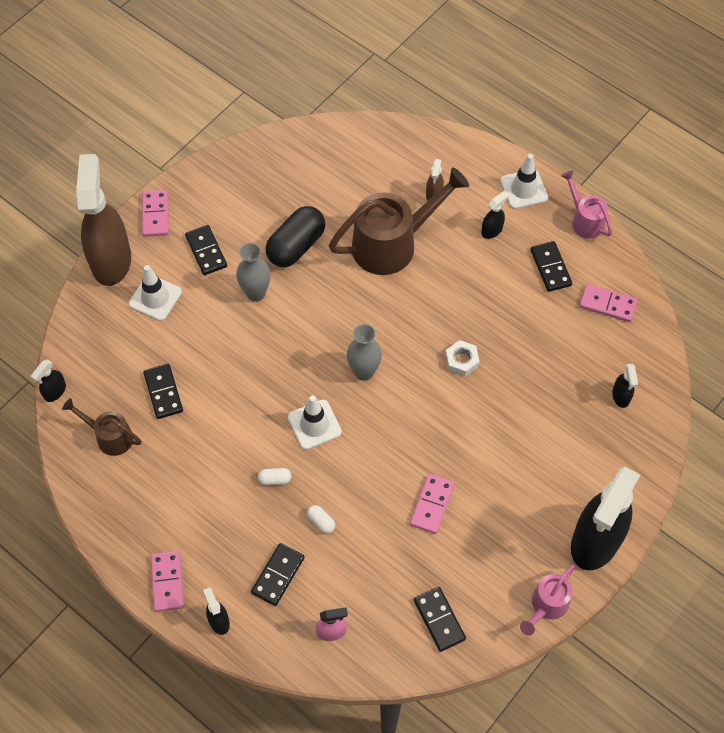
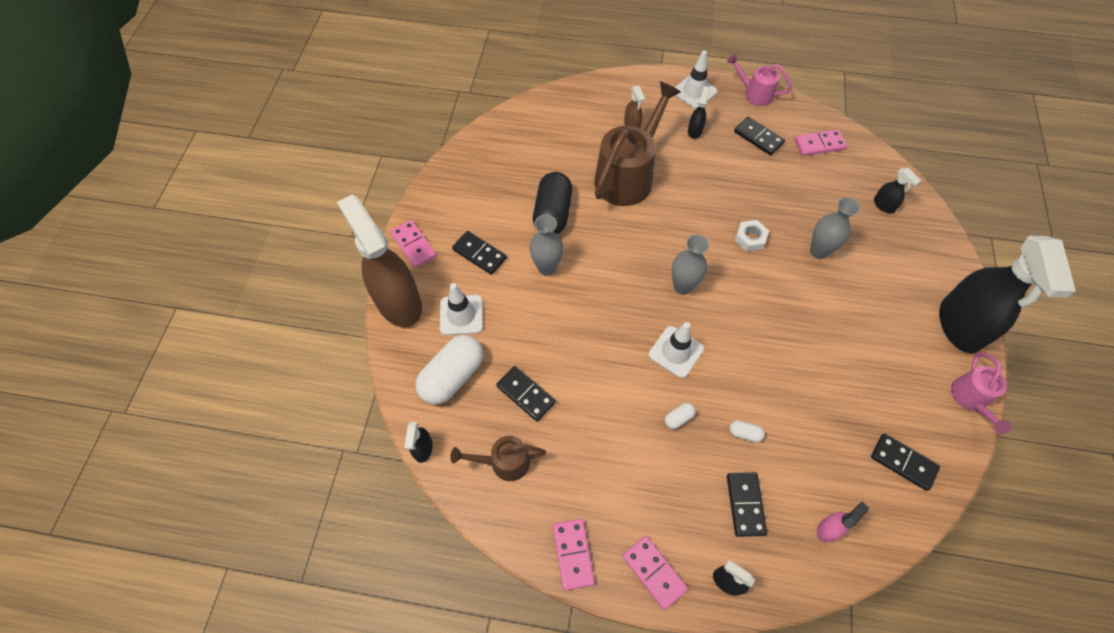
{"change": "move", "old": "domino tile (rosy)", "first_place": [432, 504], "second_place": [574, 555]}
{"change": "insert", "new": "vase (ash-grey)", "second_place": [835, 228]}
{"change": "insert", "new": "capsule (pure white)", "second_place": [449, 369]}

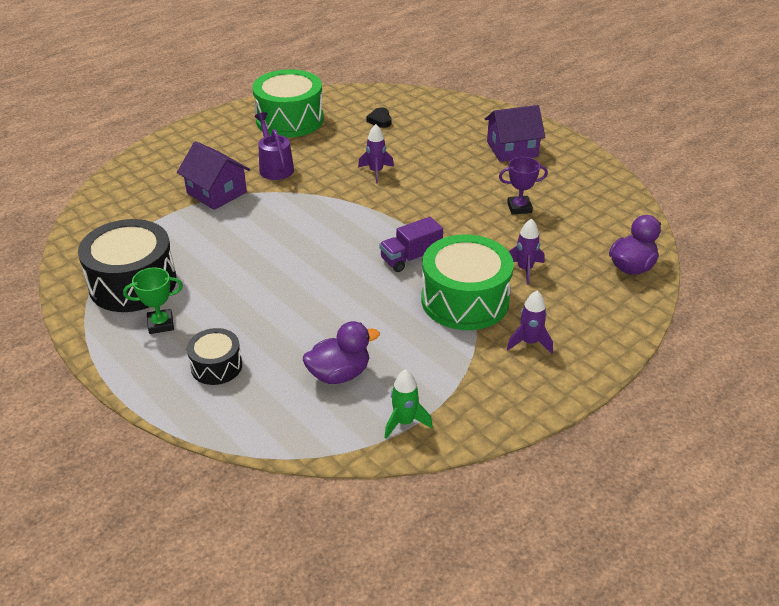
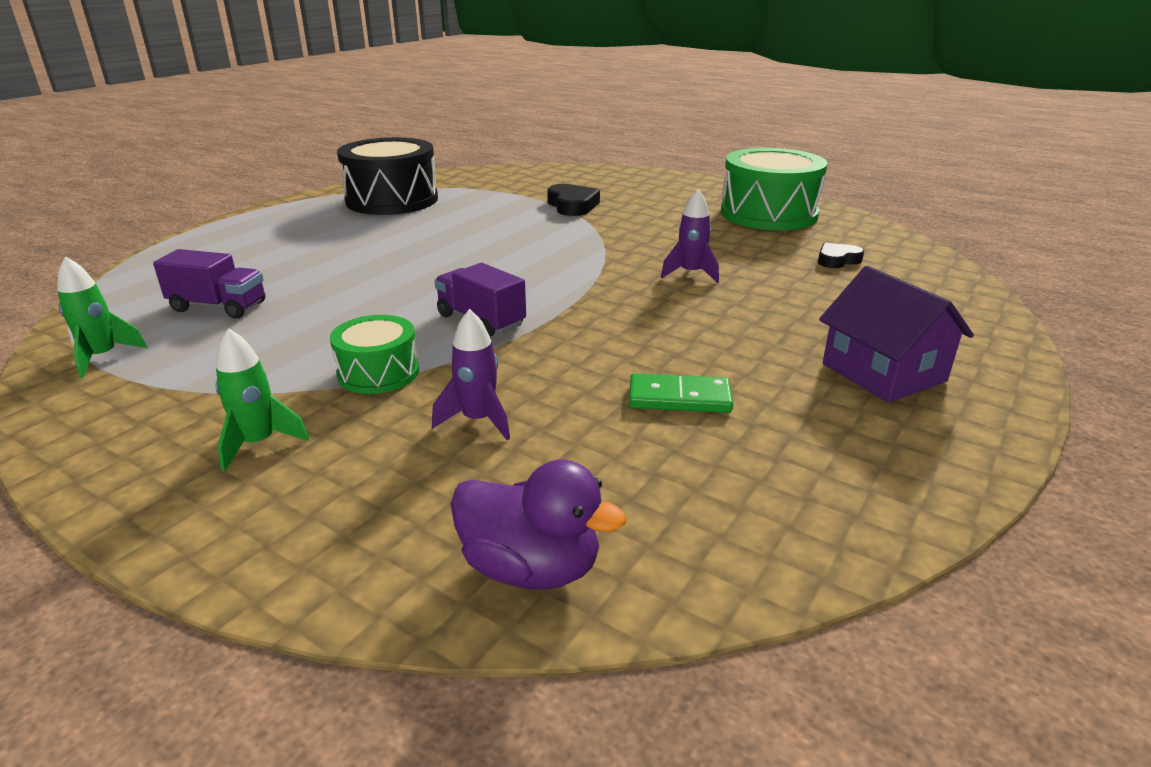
{"change": "delete", "old": "watering pot (purple)", "first_place": [274, 146]}
{"change": "replace", "old": "cottage (purple)", "new": "heart shape (jet-black)", "first_place": [213, 175], "second_place": [573, 200]}
{"change": "replace", "old": "trophy (purple)", "new": "domino tile (emerald)", "first_place": [523, 186], "second_place": [681, 393]}
{"change": "resize", "old": "drum (emerald)", "first_place": [467, 282], "second_place": [374, 354], "factor": 0.53}
{"change": "delete", "old": "trophy (emerald)", "first_place": [153, 300]}
{"change": "recolor", "old": "toy rocket (purple)", "new": "toy rocket (emerald)", "first_place": [530, 322], "second_place": [262, 400]}
{"change": "replace", "old": "rubber duck (purple)", "new": "truck (purple)", "first_place": [341, 352], "second_place": [209, 284]}
{"change": "delete", "old": "drum (jet-black)", "first_place": [214, 356]}

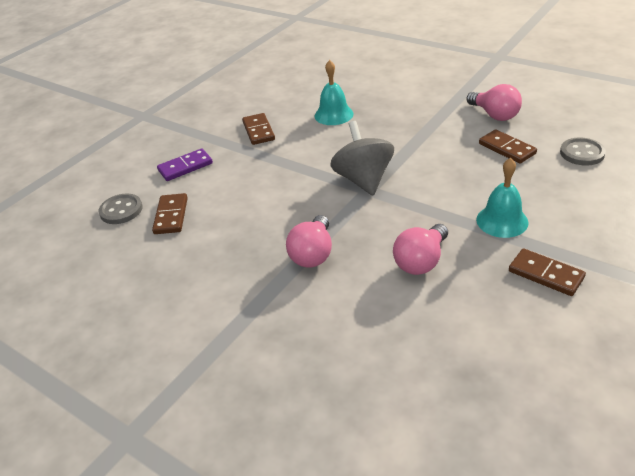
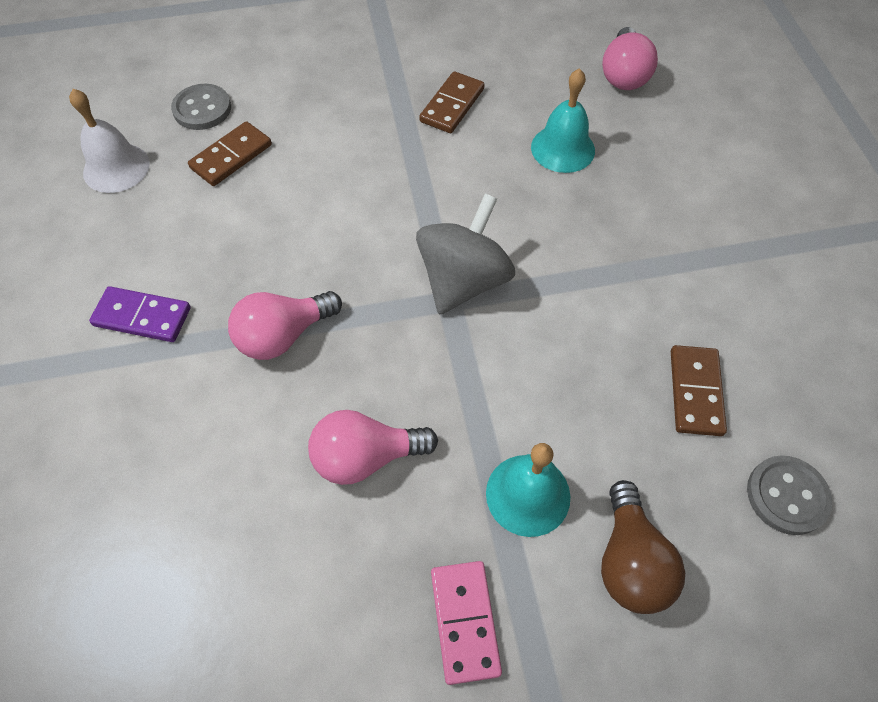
{"change": "move", "old": "lightbulb (rosy)", "first_place": [494, 102], "second_place": [630, 58]}
{"change": "move", "old": "domino tile (purple)", "first_place": [185, 164], "second_place": [140, 314]}
{"change": "recolor", "old": "domino tile (russet)", "new": "domino tile (rosy)", "first_place": [547, 272], "second_place": [466, 623]}
{"change": "insert", "new": "school bell (pure white)", "second_place": [109, 141]}
{"change": "insert", "new": "lightbulb (russet)", "second_place": [643, 547]}

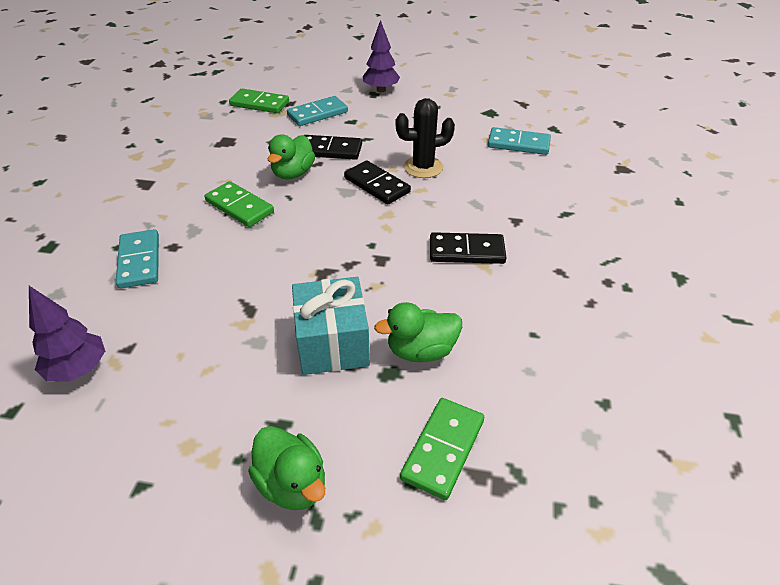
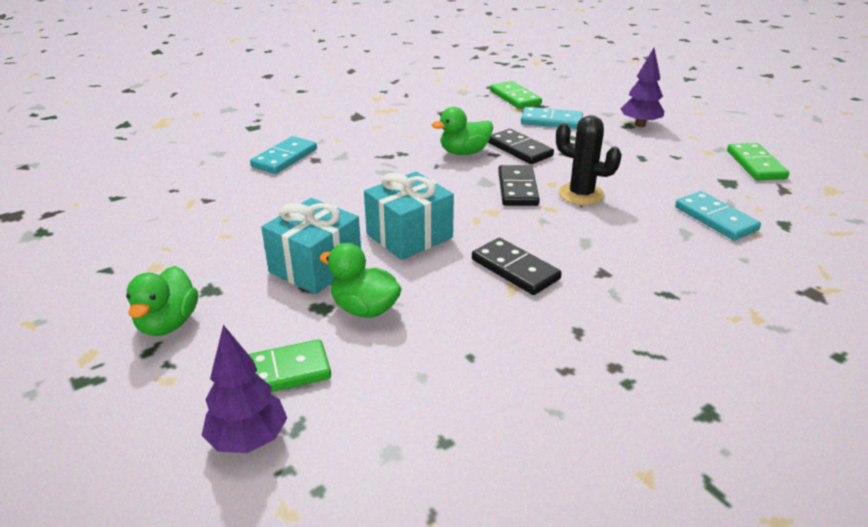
{"change": "move", "old": "domino tile (emerald)", "first_place": [239, 204], "second_place": [758, 161]}
{"change": "move", "old": "tree (purple)", "first_place": [67, 334], "second_place": [244, 389]}
{"change": "insert", "new": "gift (teal)", "second_place": [409, 216]}

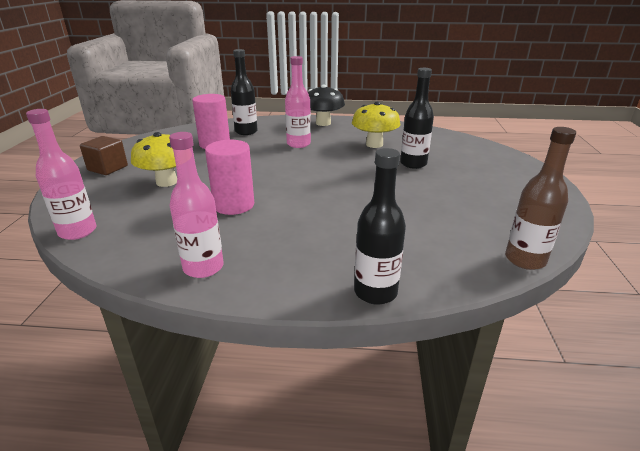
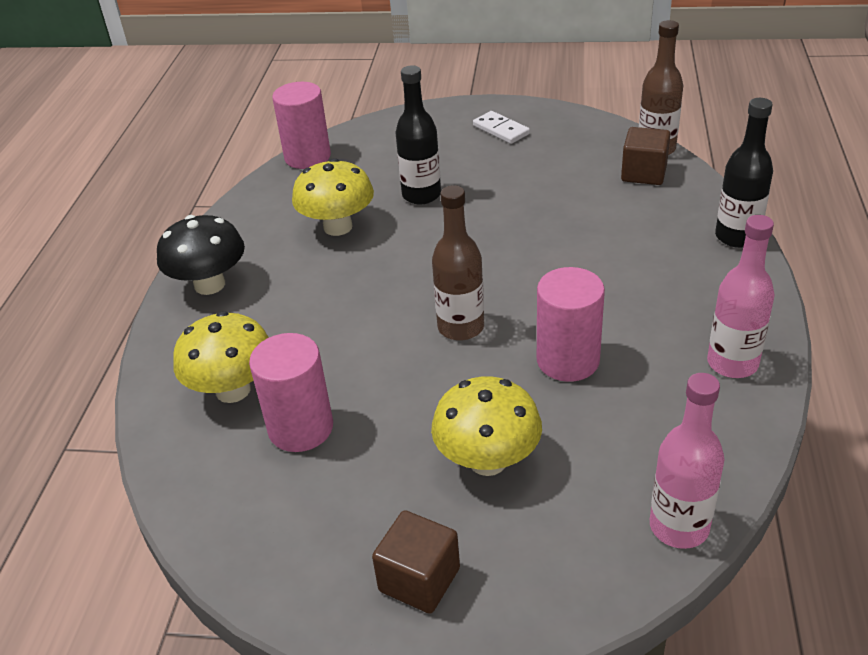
{"change": "replace", "old": "drink bottle (jet-black)", "new": "toadstool (yellow)", "first_place": [244, 92], "second_place": [221, 357]}
{"change": "delete", "old": "drink bottle (rosy)", "first_place": [298, 102]}
{"change": "insert", "new": "cylinder (rosy)", "second_place": [301, 125]}
{"change": "insert", "new": "domino tile (pure white)", "second_place": [501, 127]}
{"change": "insert", "new": "solid cube (russet)", "second_place": [645, 156]}
{"change": "insert", "new": "drink bottle (russet)", "second_place": [458, 263]}

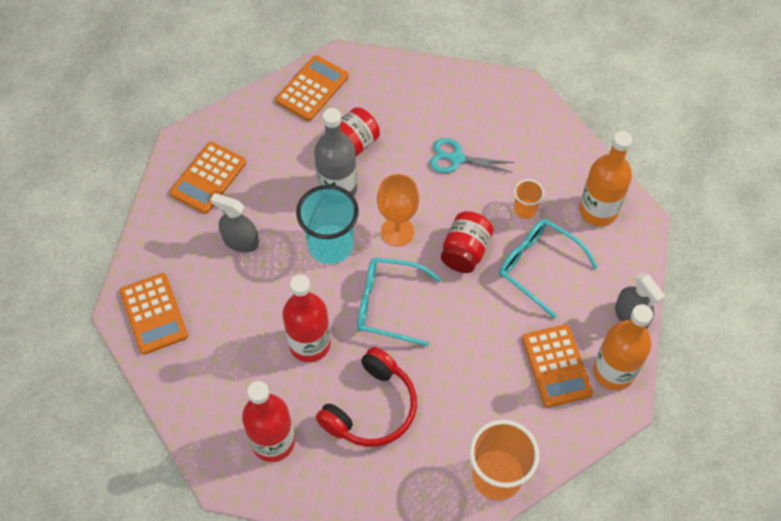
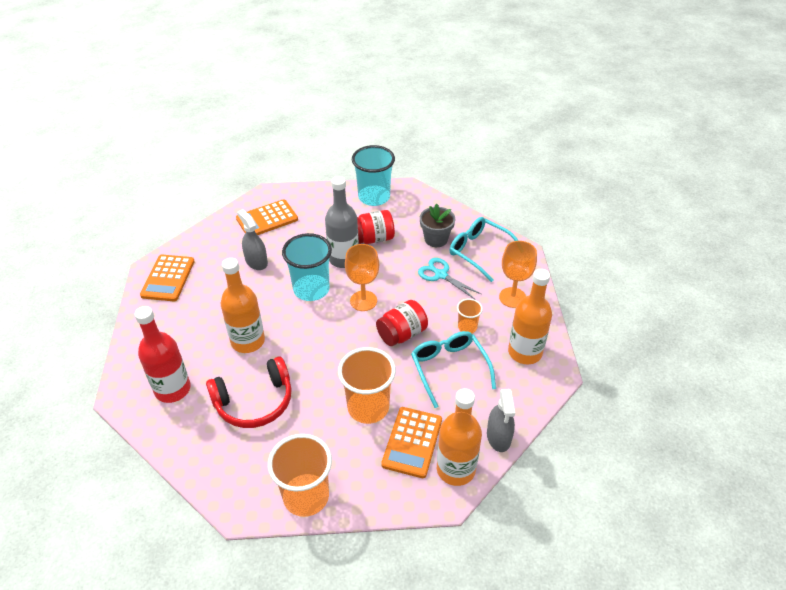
{"change": "replace", "old": "adding machine (orange)", "new": "tumbler (teal)", "first_place": [312, 88], "second_place": [373, 175]}
{"change": "move", "old": "glasses (teal)", "first_place": [399, 302], "second_place": [484, 249]}
{"change": "recolor", "old": "drink bottle (red)", "new": "drink bottle (orange)", "first_place": [307, 318], "second_place": [243, 305]}
{"change": "insert", "new": "flower pot (ash-grey)", "second_place": [437, 225]}
{"change": "insert", "new": "chalice (orange)", "second_place": [518, 274]}
{"change": "insert", "new": "tumbler (orange)", "second_place": [367, 385]}

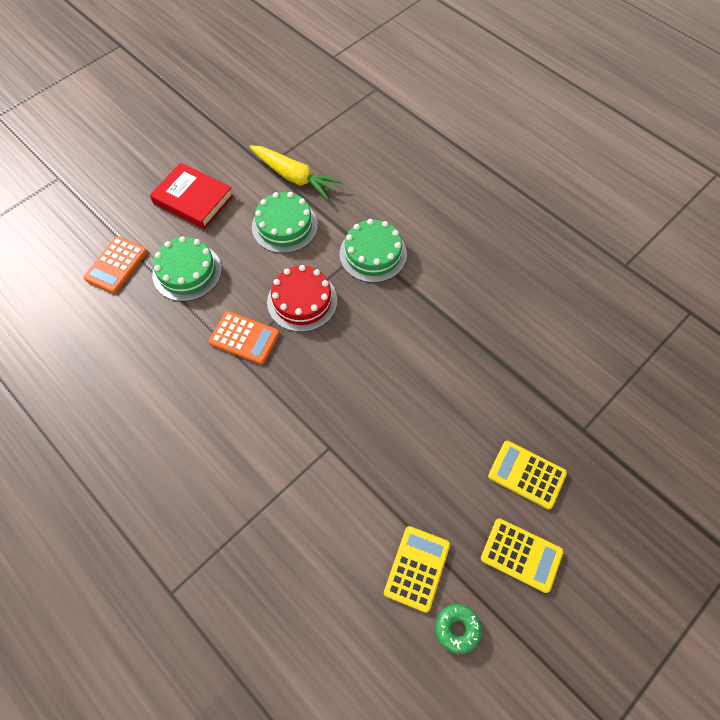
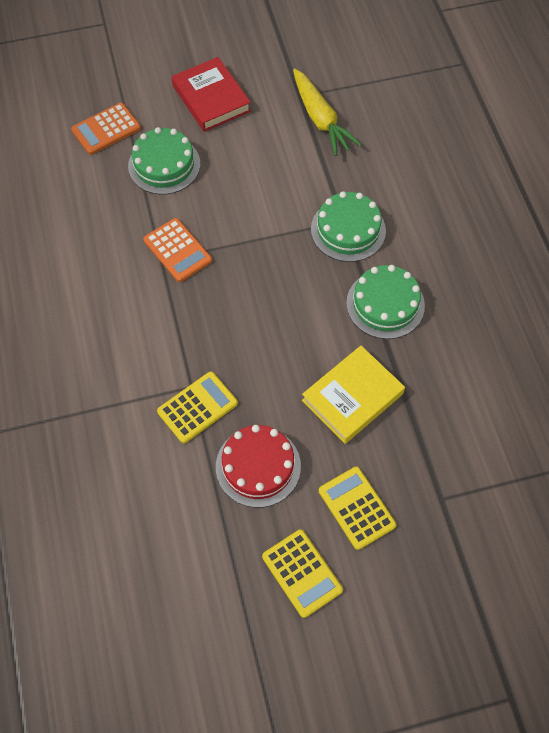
{"change": "move", "old": "cake (emerald)", "first_place": [285, 222], "second_place": [385, 302]}
{"change": "move", "old": "cake (red)", "first_place": [302, 298], "second_place": [258, 466]}
{"change": "move", "old": "adding machine (yellow)", "first_place": [417, 569], "second_place": [197, 407]}
{"change": "delete", "old": "donut (emerald)", "first_place": [458, 629]}
{"change": "insert", "new": "hardcover (yellow)", "second_place": [353, 395]}

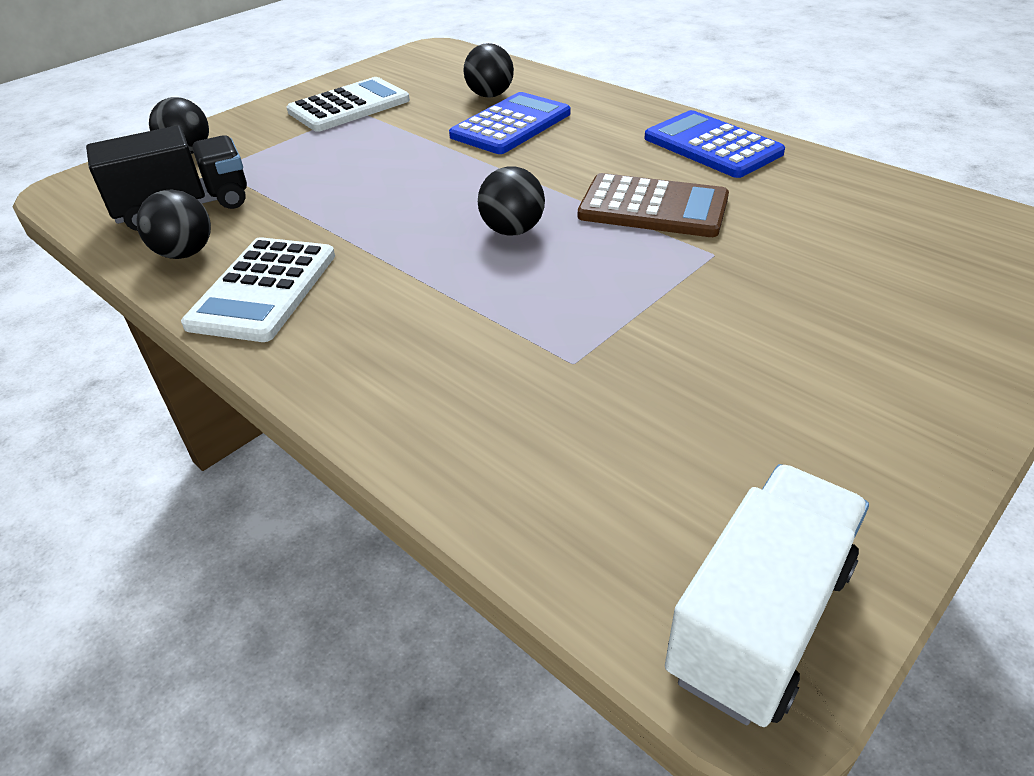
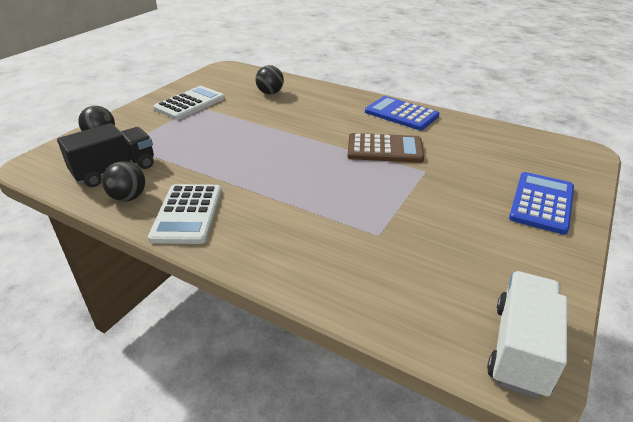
{"change": "move", "old": "adding machine (cobalt)", "first_place": [509, 123], "second_place": [541, 203]}
{"change": "delete", "old": "play ball (jet-black)", "first_place": [511, 201]}

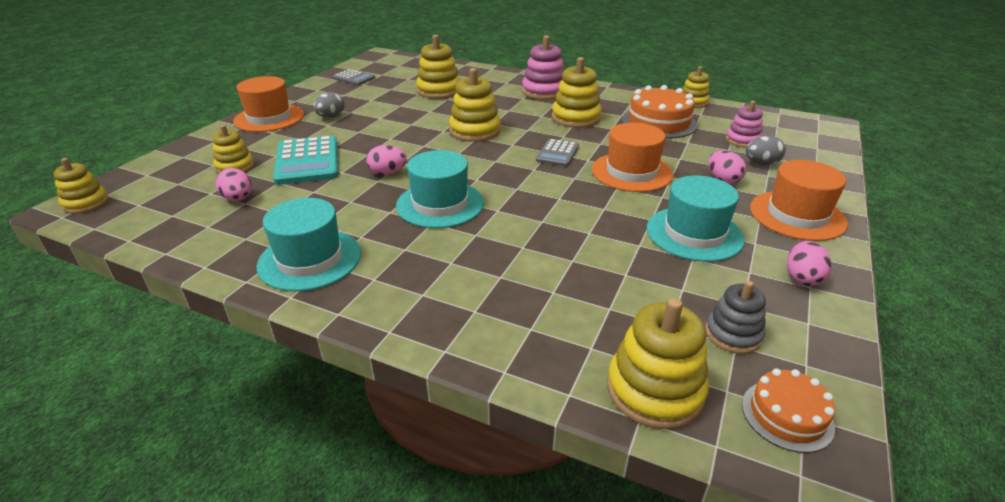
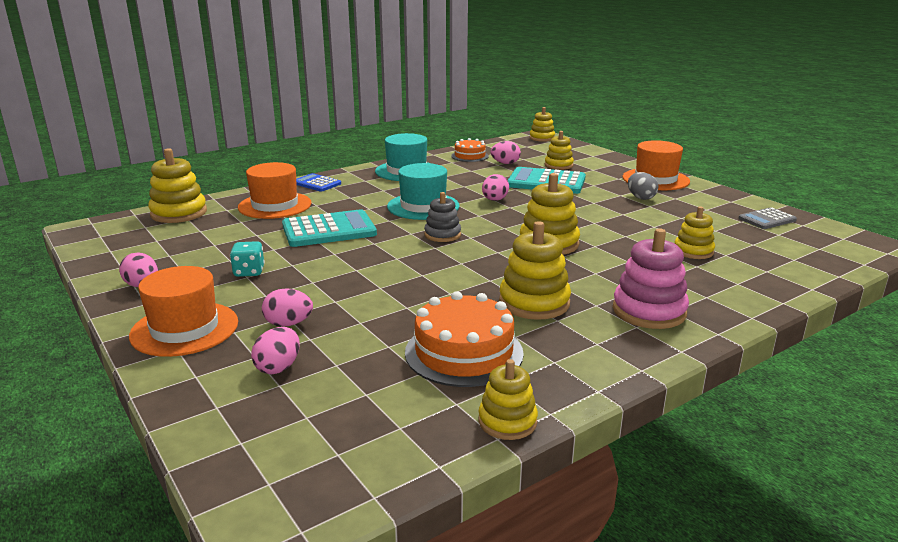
{"change": "resize", "old": "ring stacker (yellow)", "first_place": [438, 67], "second_place": [695, 232], "factor": 0.63}
{"change": "delete", "old": "ring stacker (rosy)", "first_place": [744, 124]}
{"change": "move", "old": "hat (orange)", "first_place": [632, 157], "second_place": [275, 190]}
{"change": "recolor", "old": "egg (ash-grey)", "new": "egg (rosy)", "first_place": [766, 150], "second_place": [275, 350]}
{"change": "delete", "old": "adding machine (ash-grey)", "first_place": [557, 152]}
{"change": "replace", "old": "hat (teal)", "new": "dice (teal)", "first_place": [696, 219], "second_place": [247, 259]}
{"change": "move", "old": "ring stacker (ash-grey)", "first_place": [735, 317], "second_place": [442, 217]}
{"change": "move", "old": "cake (orange)", "first_place": [788, 411], "second_place": [470, 150]}
{"change": "insert", "new": "adding machine (cobalt)", "second_place": [318, 182]}
{"change": "insert", "new": "adding machine (teal)", "second_place": [329, 228]}

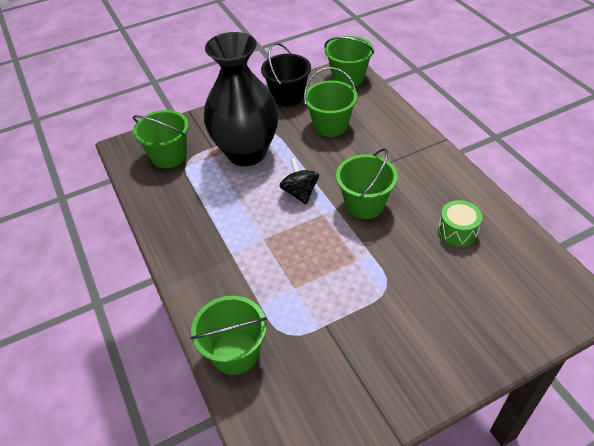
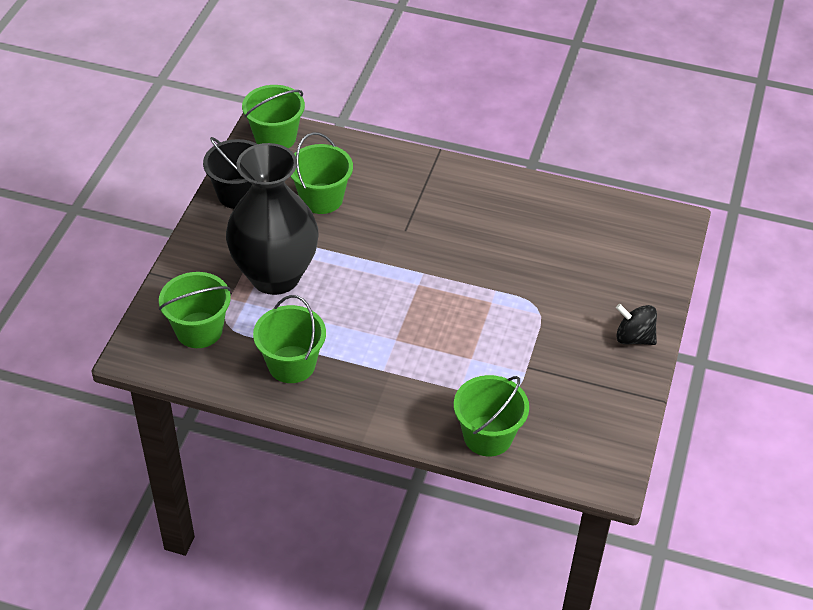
{"change": "move", "old": "sand bucket (emerald)", "first_place": [367, 183], "second_place": [289, 339]}
{"change": "move", "old": "toy top (jet-black)", "first_place": [299, 181], "second_place": [636, 324]}
{"change": "delete", "old": "drum (emerald)", "first_place": [460, 223]}

